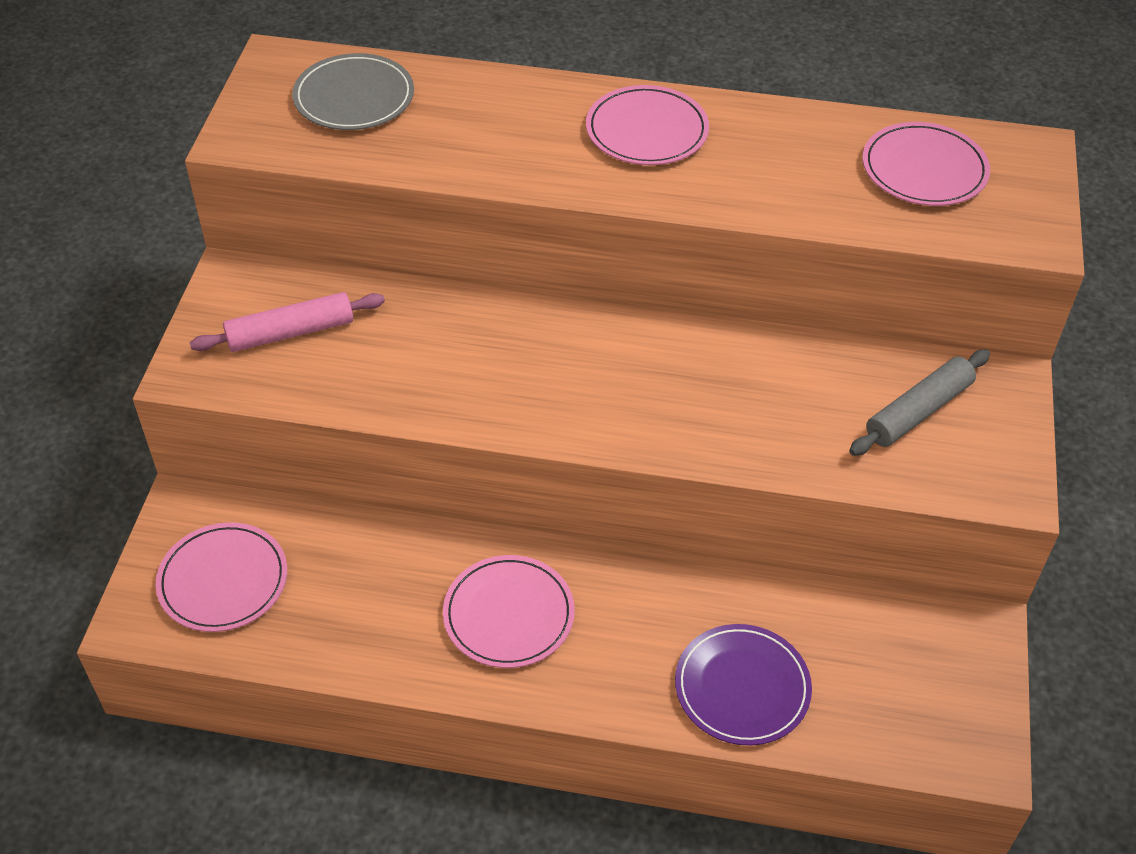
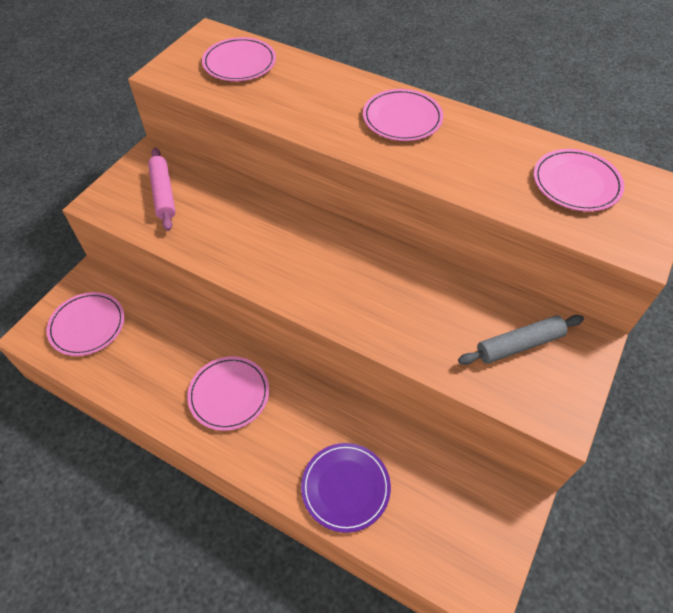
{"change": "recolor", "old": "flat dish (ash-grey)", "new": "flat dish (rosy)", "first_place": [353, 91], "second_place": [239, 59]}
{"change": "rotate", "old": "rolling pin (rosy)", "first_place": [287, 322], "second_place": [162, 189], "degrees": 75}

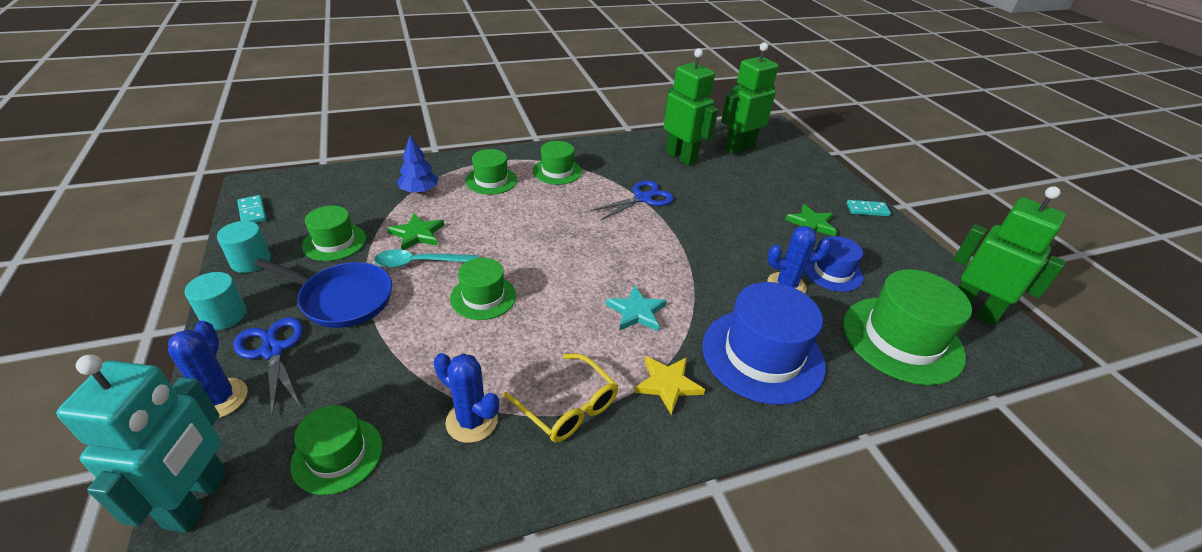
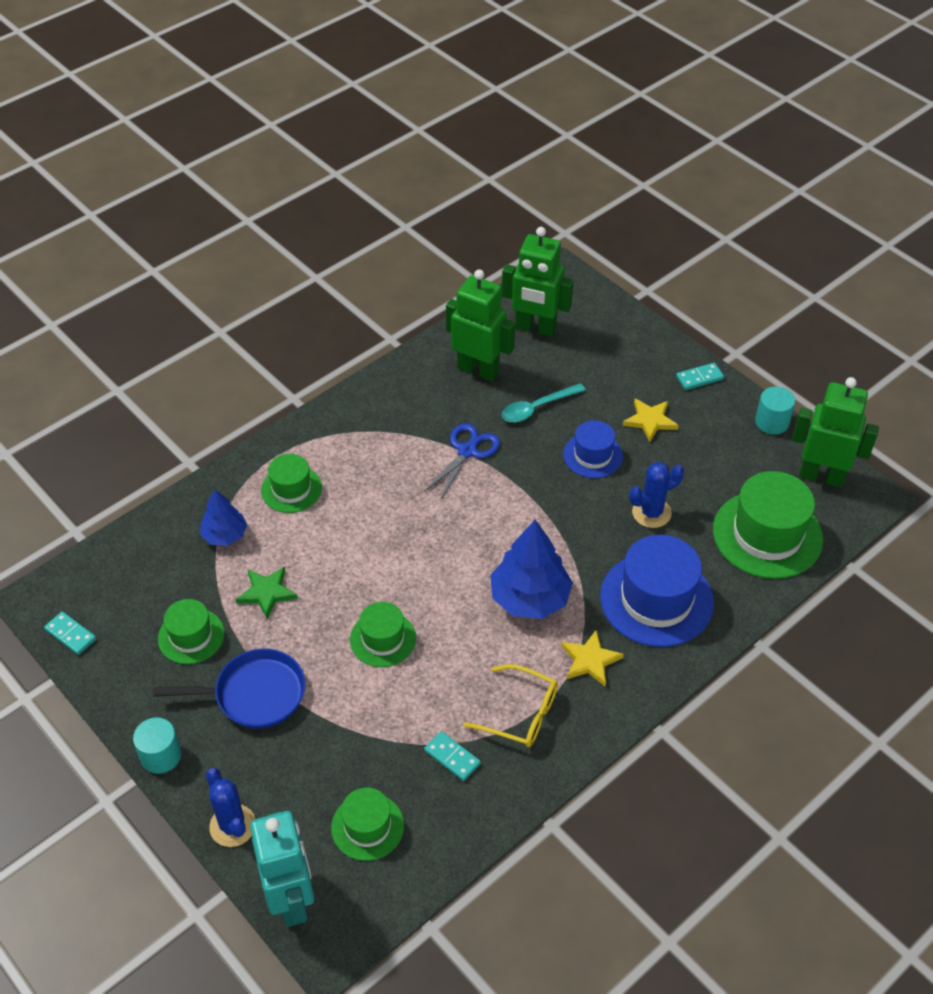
{"change": "rotate", "old": "toy robot (emerald)", "first_place": [750, 98], "second_place": [538, 282], "degrees": -105}
{"change": "delete", "old": "hat (emerald)", "first_place": [557, 163]}
{"change": "recolor", "old": "star (emerald)", "new": "star (yellow)", "first_place": [811, 220], "second_place": [651, 420]}
{"change": "move", "old": "cylinder (teal)", "first_place": [244, 247], "second_place": [775, 411]}
{"change": "move", "old": "hat (cobalt)", "first_place": [833, 264], "second_place": [593, 449]}
{"change": "move", "old": "teaspoon (teal)", "first_place": [426, 258], "second_place": [544, 402]}
{"change": "replace", "old": "star (teal)", "new": "tree (cobalt)", "first_place": [636, 308], "second_place": [531, 569]}
{"change": "delete", "old": "scissors (cobalt)", "first_place": [268, 366]}
{"change": "replace", "old": "cactus (cobalt)", "new": "domino tile (teal)", "first_place": [466, 398], "second_place": [452, 756]}

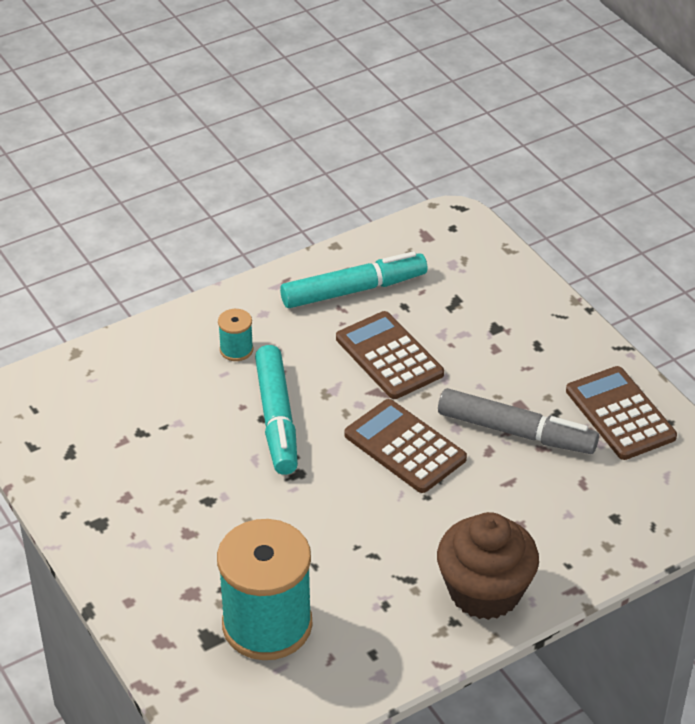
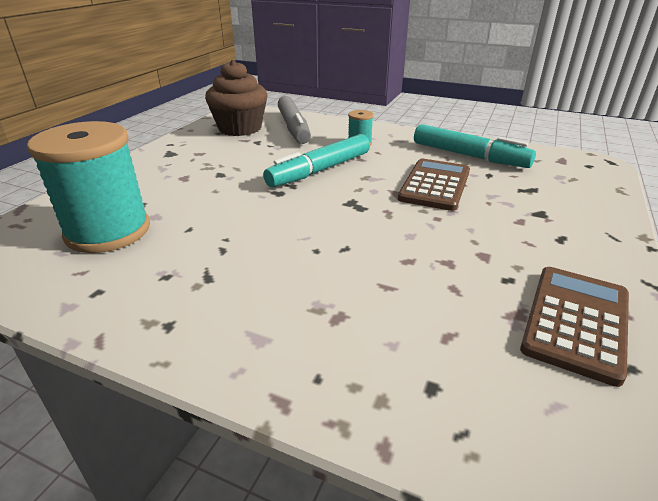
{"change": "move", "old": "felt pen (ash-grey)", "first_place": [518, 421], "second_place": [294, 120]}
{"change": "delete", "old": "adding machine (russet)", "first_place": [405, 446]}
{"change": "move", "old": "muffin (russet)", "first_place": [488, 566], "second_place": [236, 98]}

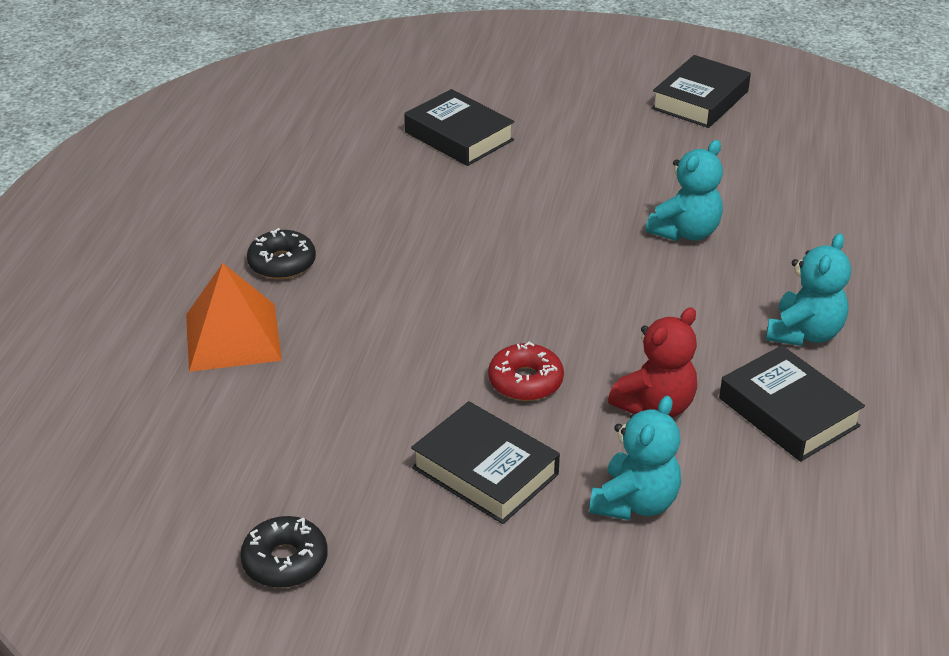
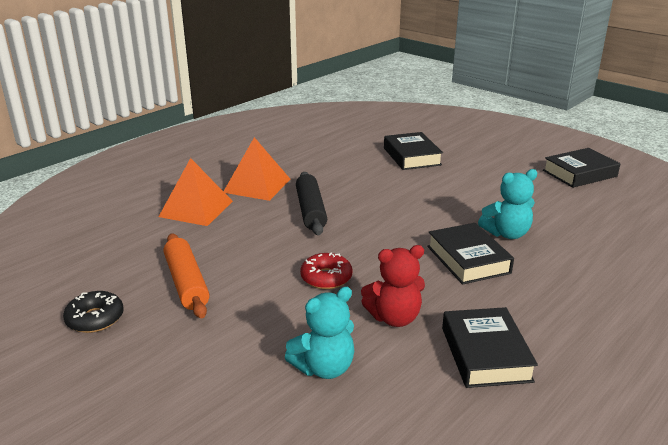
{"change": "replace", "old": "donut (jet-black)", "new": "solid pyramid (orange)", "first_place": [281, 253], "second_place": [256, 169]}
{"change": "delete", "old": "teddy bear (teal)", "first_place": [808, 289]}
{"change": "move", "old": "hardcover (jet-black)", "first_place": [485, 462], "second_place": [470, 254]}
{"change": "insert", "new": "rolling pin (jet-black)", "second_place": [311, 203]}
{"change": "insert", "new": "rolling pin (orange)", "second_place": [187, 275]}

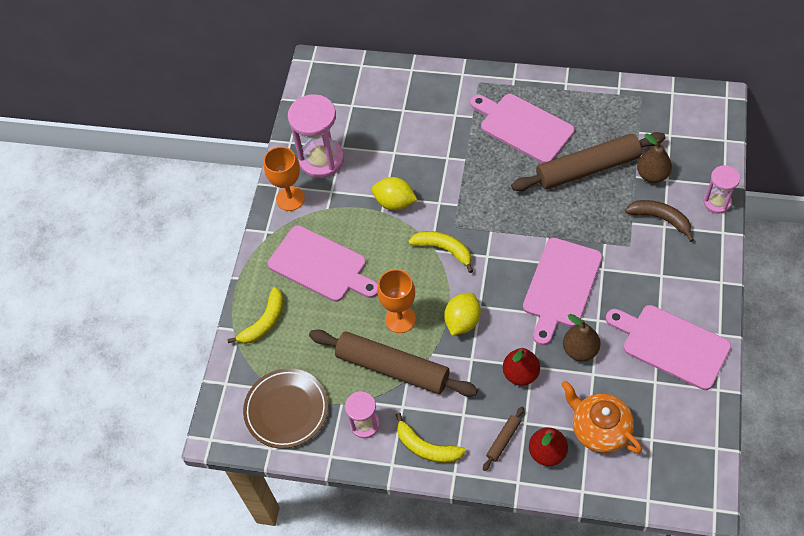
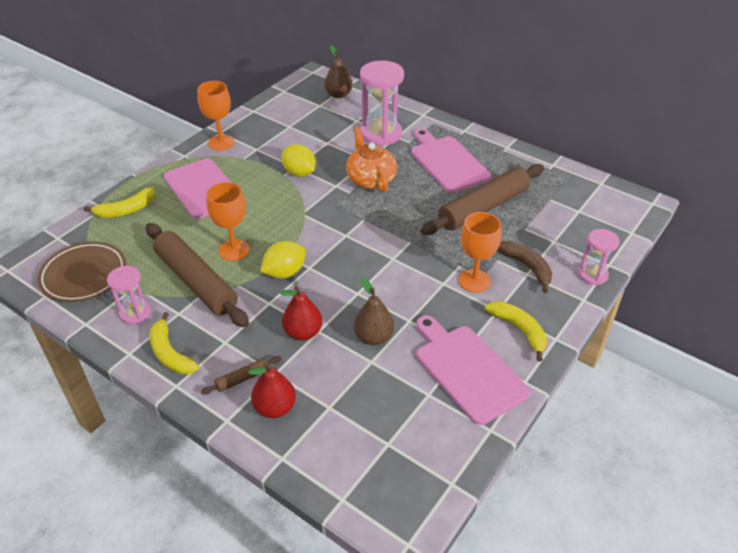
{"change": "move", "old": "sandglass (rosy)", "first_place": [316, 136], "second_place": [382, 103]}
{"change": "rotate", "old": "rolling pin (russet)", "first_place": [588, 161], "second_place": [482, 199], "degrees": -45}
{"change": "move", "old": "pear fruit (russet)", "first_place": [654, 158], "second_place": [339, 72]}
{"change": "move", "old": "banana fruit (yellow)", "first_place": [441, 252], "second_place": [516, 331]}
{"change": "delete", "old": "cutting board (rosy)", "first_place": [562, 291]}
{"change": "move", "old": "tea pot (orange)", "first_place": [601, 417], "second_place": [371, 159]}
{"change": "insert", "new": "chalice (orange)", "second_place": [480, 252]}

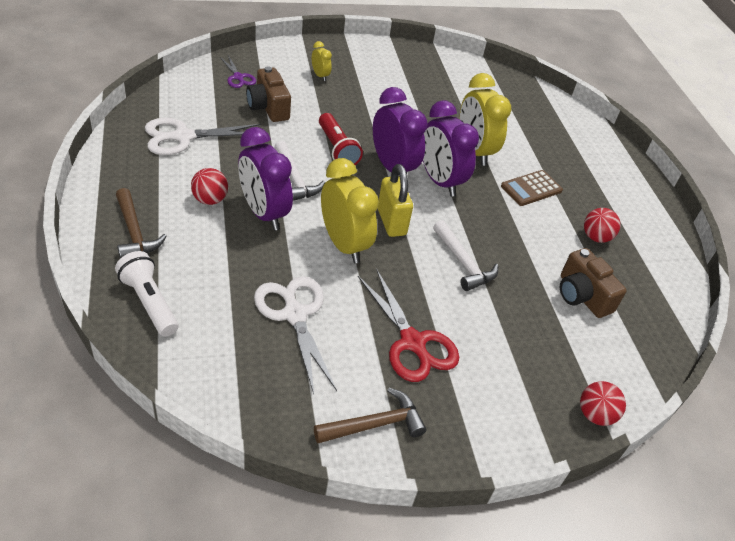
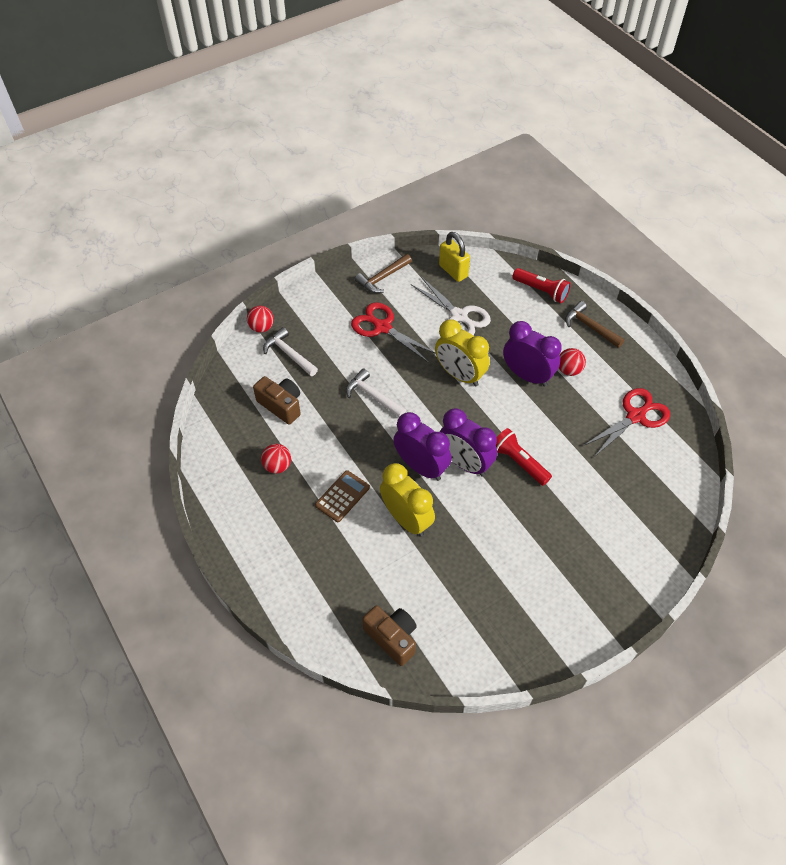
{"change": "delete", "old": "alarm clock (yellow)", "first_place": [322, 61]}
{"change": "delete", "old": "scissors (purple)", "first_place": [238, 71]}
{"change": "move", "old": "camera (russet)", "first_place": [268, 94], "second_place": [389, 635]}
{"change": "recolor", "old": "scissors (pure white)", "new": "scissors (red)", "first_place": [203, 136], "second_place": [626, 422]}
{"change": "move", "old": "claw hammer (pure white)", "first_place": [299, 171], "second_place": [290, 351]}
{"change": "move", "old": "padlock (yellow)", "first_place": [395, 200], "second_place": [454, 257]}
{"change": "recolor", "old": "pocket torch (pure white)", "new": "pocket torch (red)", "first_place": [147, 294], "second_place": [542, 285]}

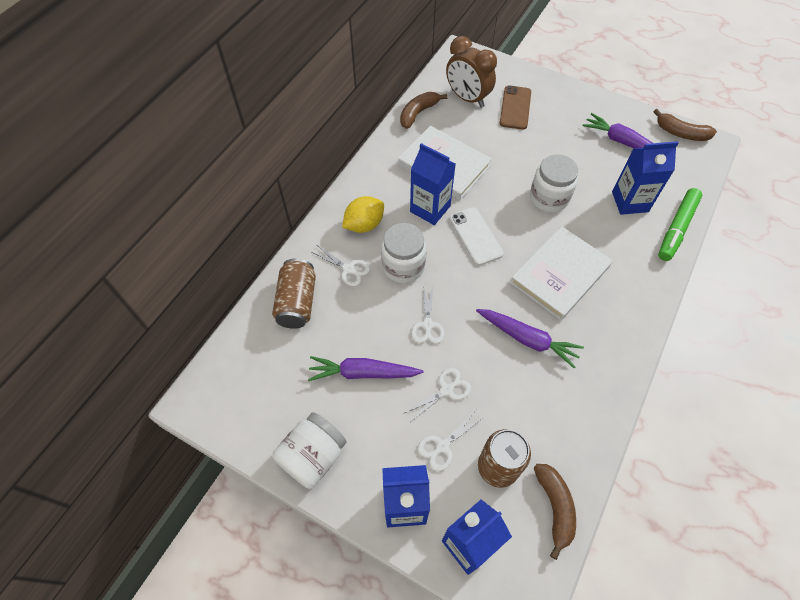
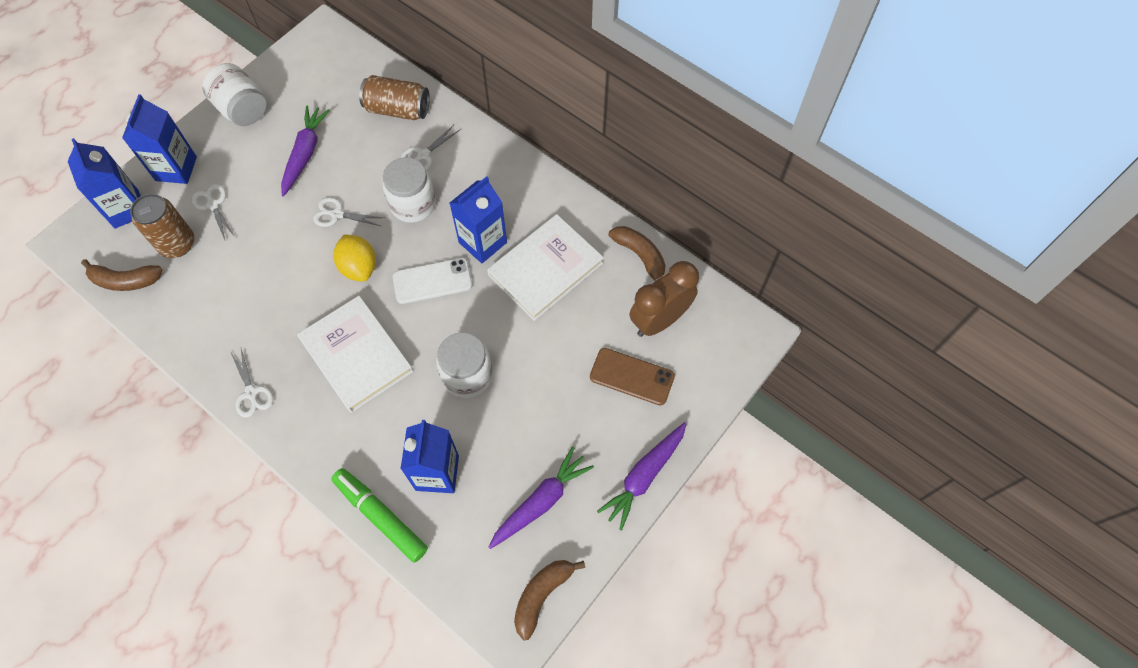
{"change": "move", "old": "citrus fruit (yellow)", "first_place": [363, 214], "second_place": [355, 258]}
{"change": "move", "old": "toy carrot (purple)", "first_place": [530, 338], "second_place": [642, 476]}
{"change": "move", "old": "scissors (pure white)", "first_place": [438, 394], "second_place": [252, 383]}

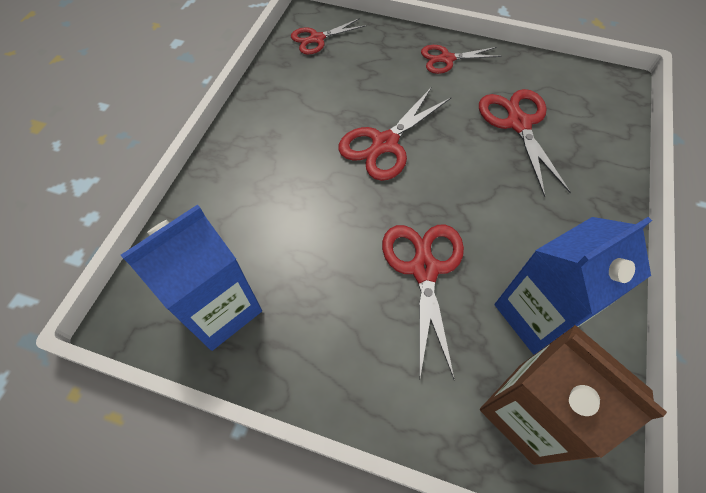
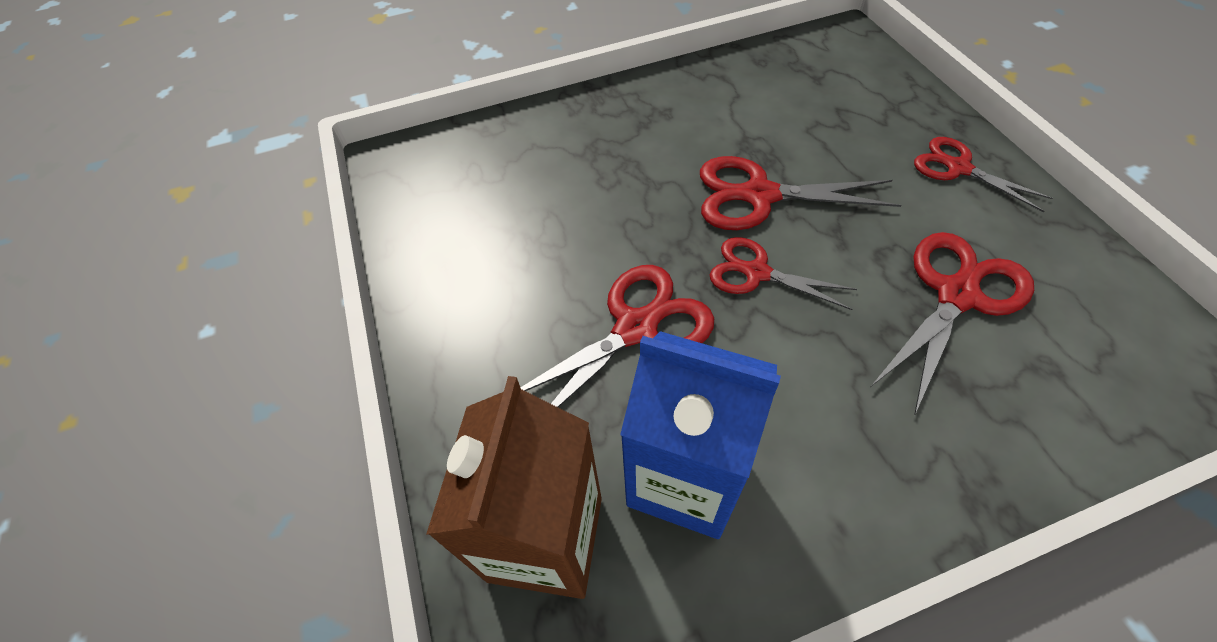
{"change": "move", "old": "scissors (red)", "first_place": [329, 36], "second_place": [783, 273]}
{"change": "delete", "old": "carton (cobalt)", "first_place": [191, 277]}

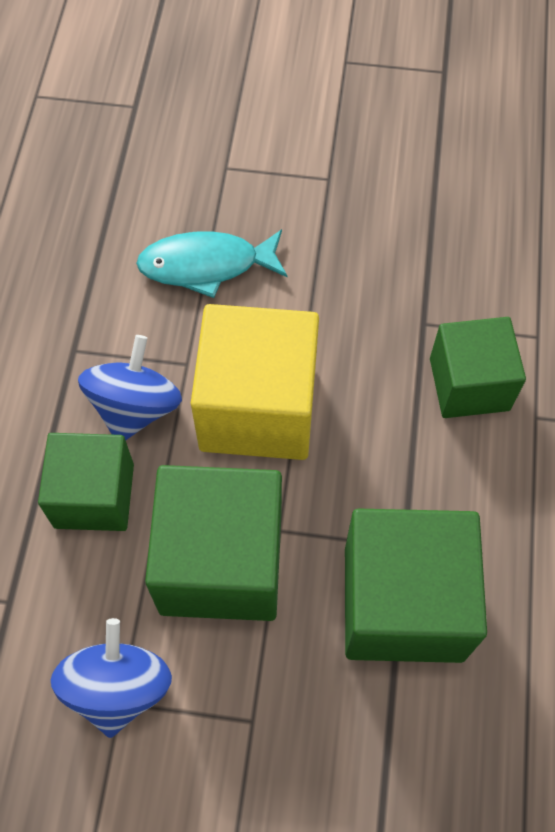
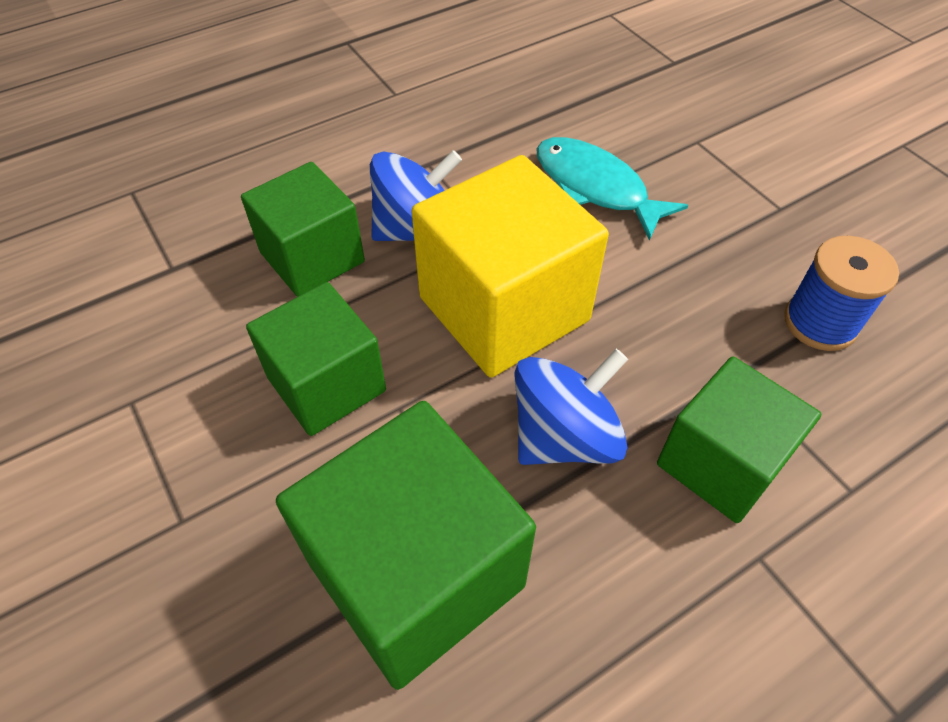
{"change": "resize", "old": "solid cube (emerald)", "first_place": [213, 543], "second_place": [316, 359], "factor": 0.66}
{"change": "move", "old": "toy top (cobalt)", "first_place": [111, 678], "second_place": [571, 407]}
{"change": "insert", "new": "spool (cobalt)", "second_place": [841, 293]}

